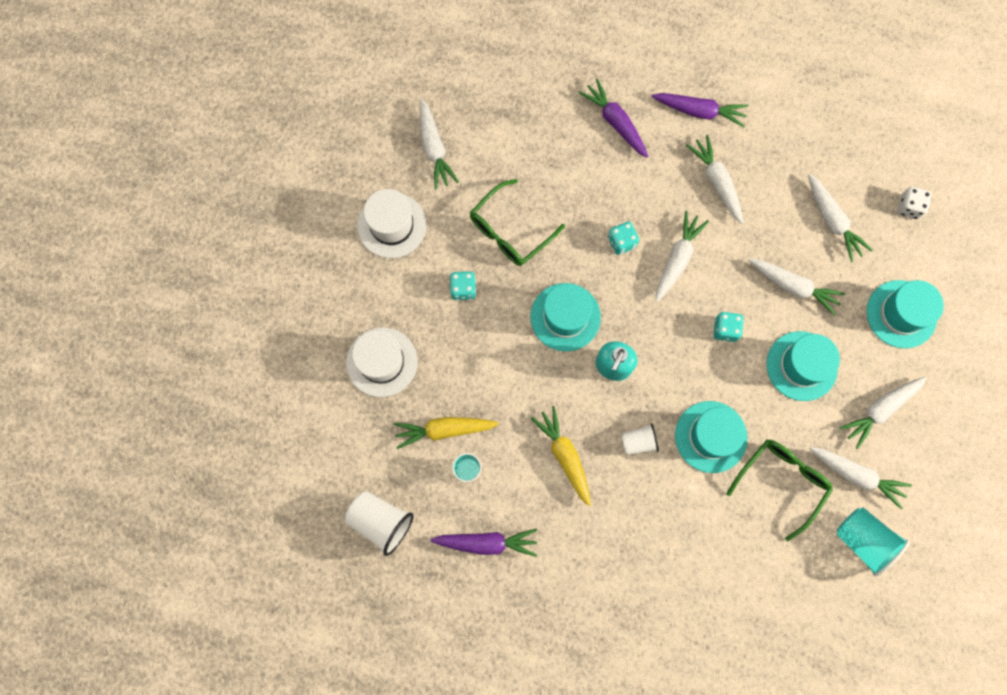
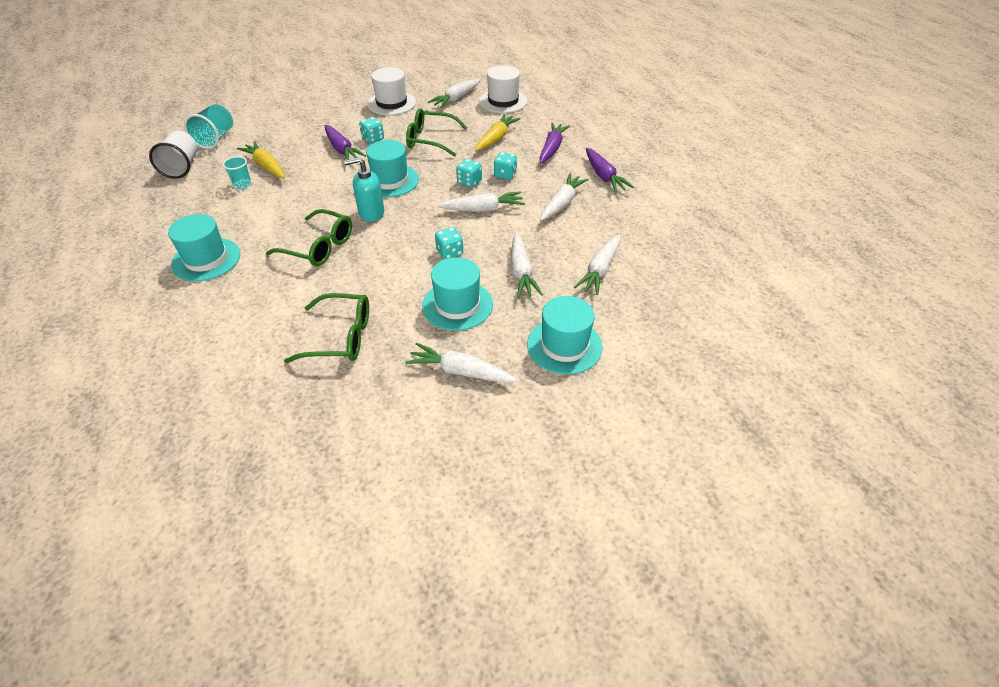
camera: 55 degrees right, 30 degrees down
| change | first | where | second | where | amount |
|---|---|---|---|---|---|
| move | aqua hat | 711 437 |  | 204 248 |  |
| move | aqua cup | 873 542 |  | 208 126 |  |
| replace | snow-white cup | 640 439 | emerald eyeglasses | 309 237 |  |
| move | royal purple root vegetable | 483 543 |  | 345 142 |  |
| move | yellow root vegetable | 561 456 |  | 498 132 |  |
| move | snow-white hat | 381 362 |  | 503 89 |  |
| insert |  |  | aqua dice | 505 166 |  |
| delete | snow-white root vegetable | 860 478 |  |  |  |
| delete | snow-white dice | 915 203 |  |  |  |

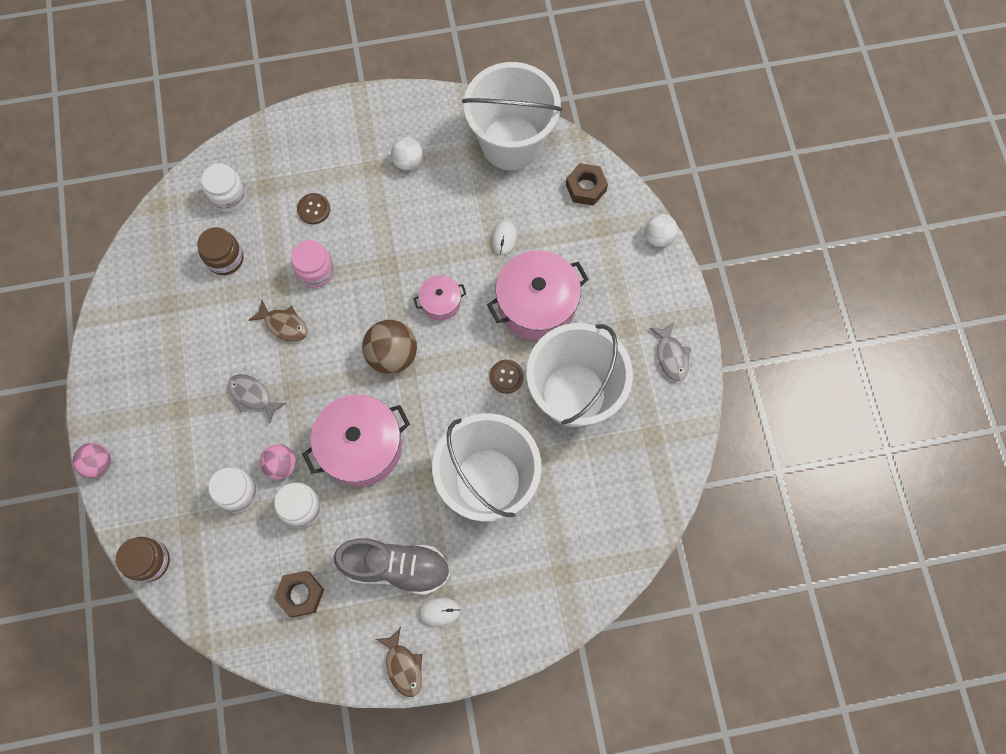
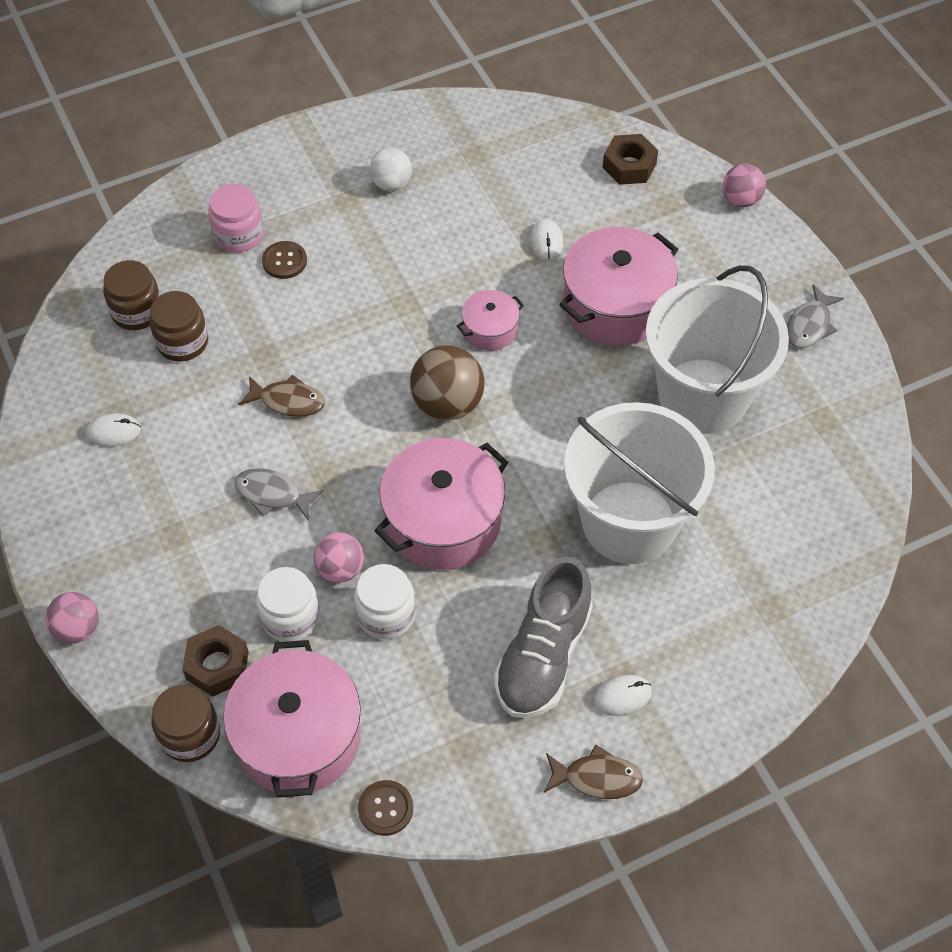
camera: 15 degrees left, 15 degrees down
| change | first | where | second | where | amount |
|---|---|---|---|---|---|
| insert |  |  | snow-white computer mouse | 113 430 |  |
| insert |  |  | brown preserve jar | 131 295 |  |
| move | brown hexagon nut | 299 594 |  | 215 661 |  |
| move | rose-pink preserve jar | 312 264 |  | 236 218 |  |
| insert |  |  | rose-pink pot | 292 719 |  |
| move | brown sewing button | 506 377 |  | 385 808 |  |
| rotate | grey shoe | 392 566 |  | 543 637 | 120 degrees clockwise |
| rotate | brown fish | 399 662 |  | 593 771 | 45 degrees counterclockwise |
| recolor | snow-white play ball | 661 230 | rose-pink play ball | 744 185 |  |
| rotate | grey fish | 670 352 |  | 815 316 | 60 degrees clockwise |
| delete | snow-white preserve jar | 224 187 |  |  |  |
| delete | snow-white bucket | 512 116 |  |  |  |

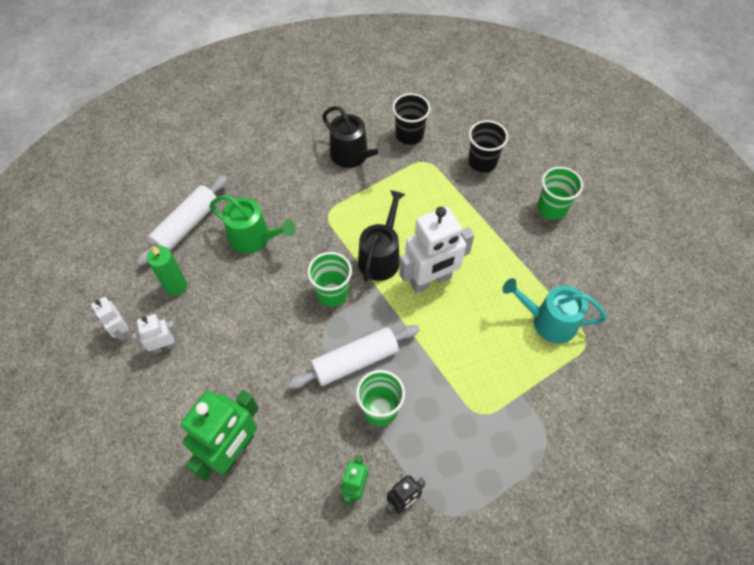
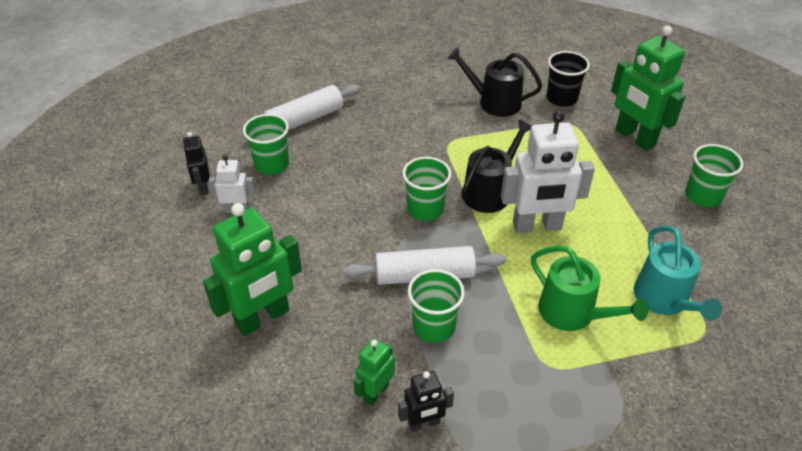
camera: 20 degrees right, 15 degrees down
| change | first | where | second | where | amount |
|---|---|---|---|---|---|
| recolor | snow-white toy robot | 110 319 | ebony toy robot | 196 163 |  |
| replace | emerald pillar candle | 167 271 | emerald cup | 266 144 |  |
| rotate | ebony sprinkling can | 356 137 |  | 494 82 | 135 degrees clockwise |
| move | emerald sprinkling can | 252 224 |  | 589 288 |  |
| replace | ebony cup | 488 146 | emerald toy robot | 648 88 |  |
| rotate | aqua sprinkling can | 554 311 |  | 678 273 | 135 degrees counterclockwise |

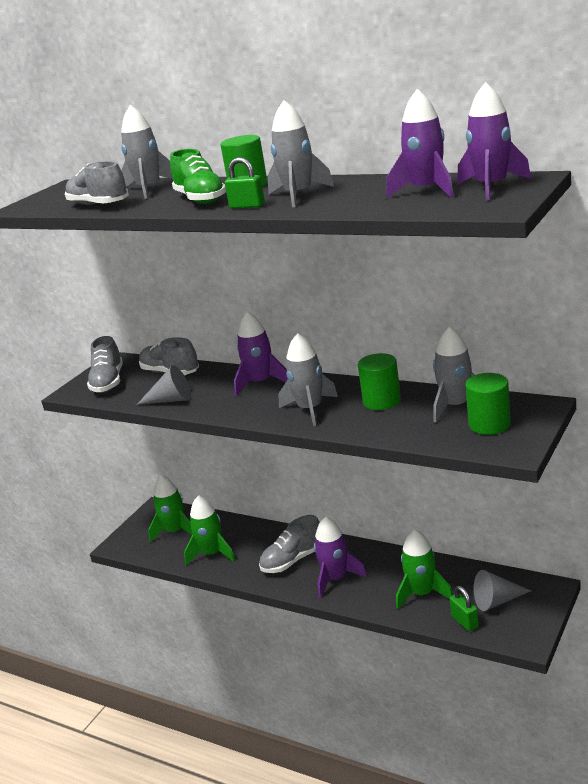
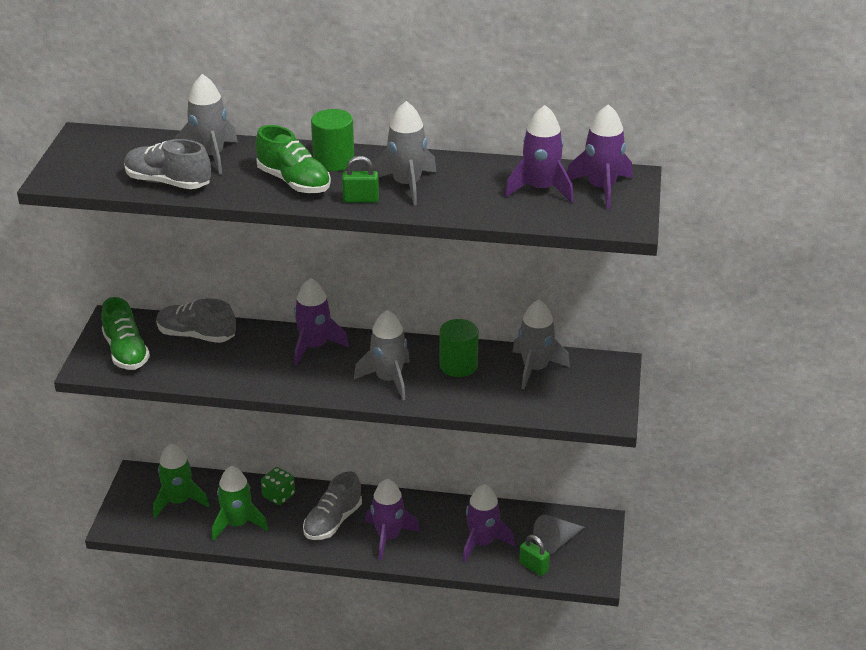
camera: 25 degrees left, 10 degrees up
| change | first | where | second | where | amount |
|---|---|---|---|---|---|
| recolor | grey shoe | 105 364 | emerald shoe | 125 333 |  |
| insert |  |  | emerald dice | 278 486 |  |
| recolor | emerald rocket | 424 569 | royal purple rocket | 489 523 |  |
| delete | grey cone | 164 385 |  |  |  |
| delete | emerald solid cylinder | 488 404 |  |  |  |

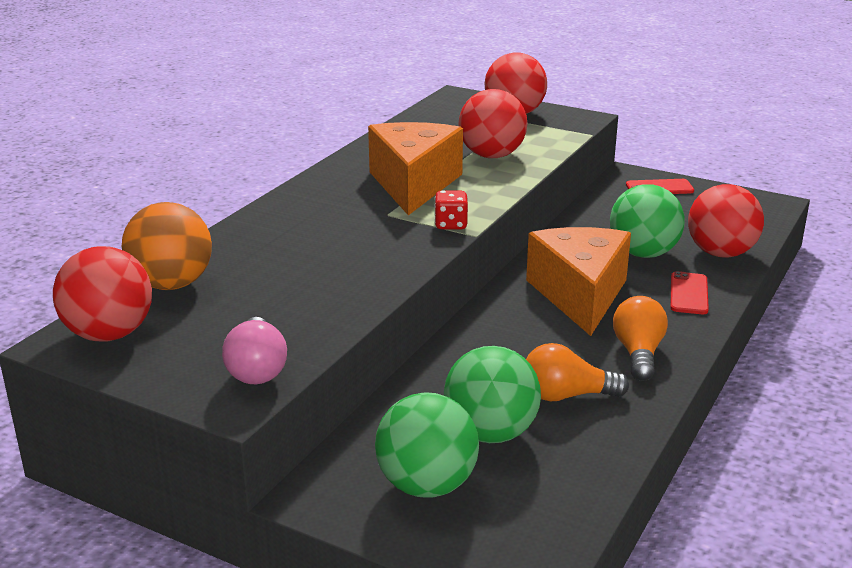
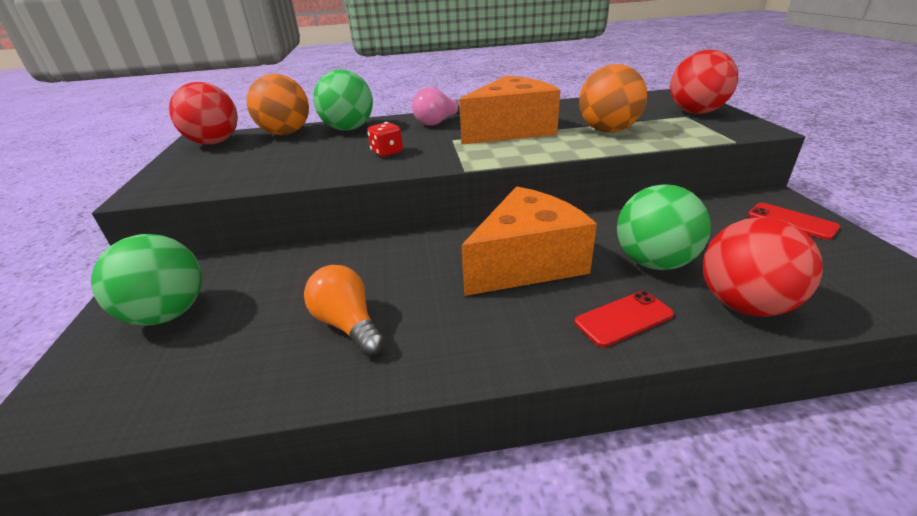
camera: 55 degrees right, 5 degrees up
| change | first | where | second | where | amount |
|---|---|---|---|---|---|
| move | emerald play ball | 492 394 |  | 343 100 |  |
| move | crimson dice | 451 209 |  | 385 139 |  |
| move | rose-pink bulb | 254 350 |  | 436 106 |  |
| recolor | crimson play ball | 492 123 | orange-coloured play ball | 613 98 |  |
| delete | orange-coloured bulb | 640 338 |  |  |  |

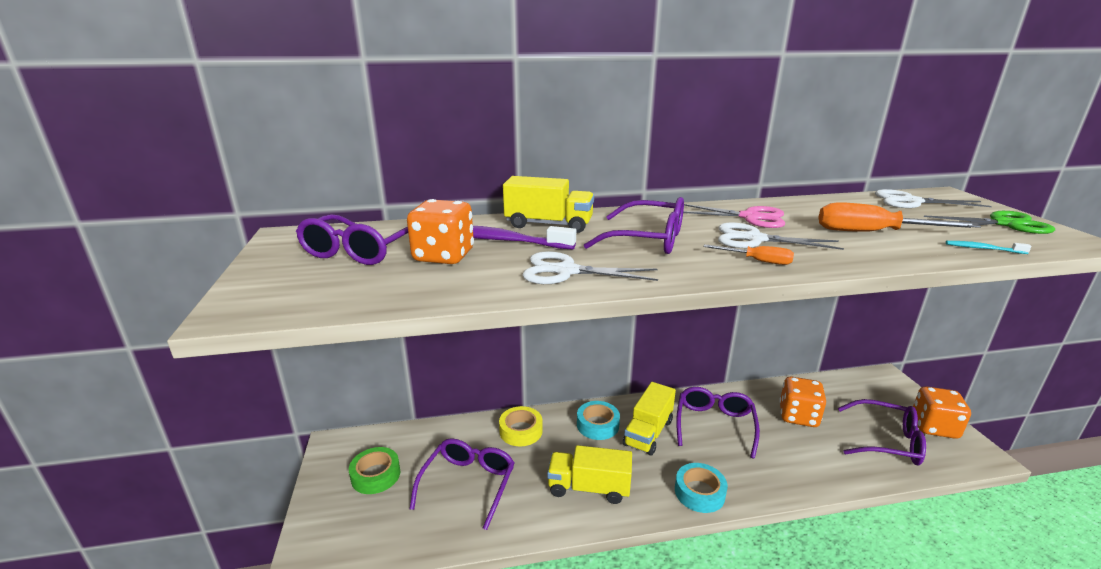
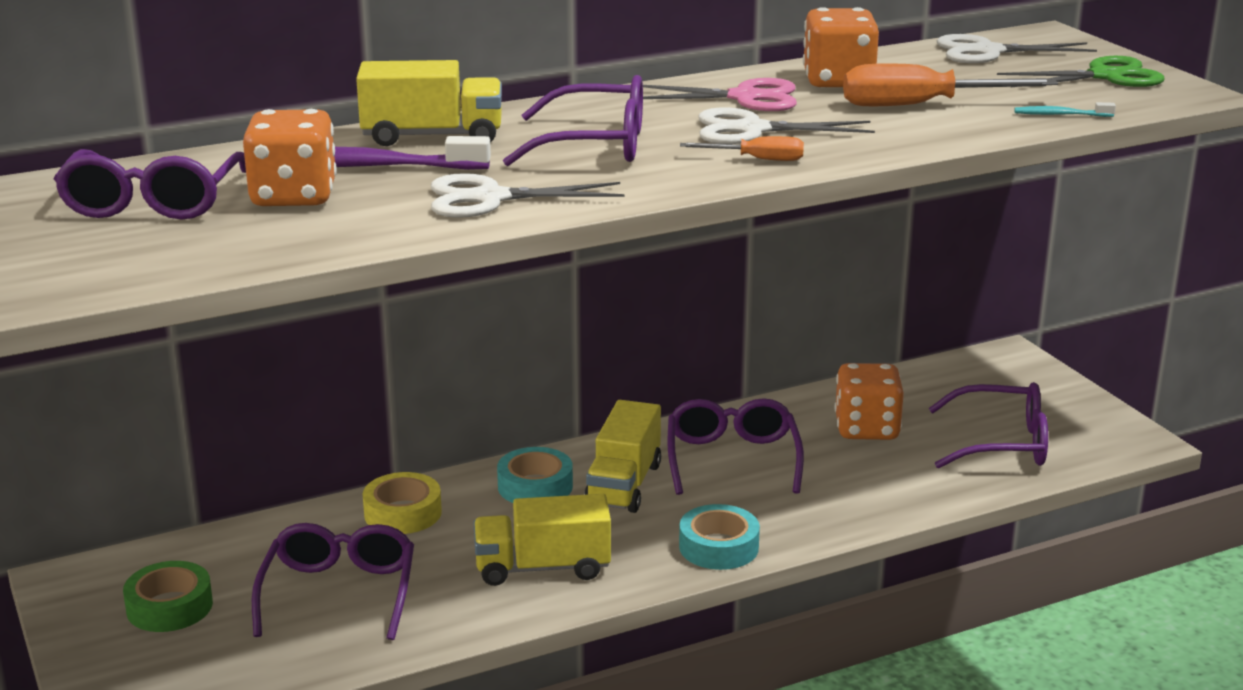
camera: 15 degrees left, 0 degrees up
| change | first | where | second | where | amount |
|---|---|---|---|---|---|
| move | orange-coloured dice | 942 412 |  | 841 47 |  |

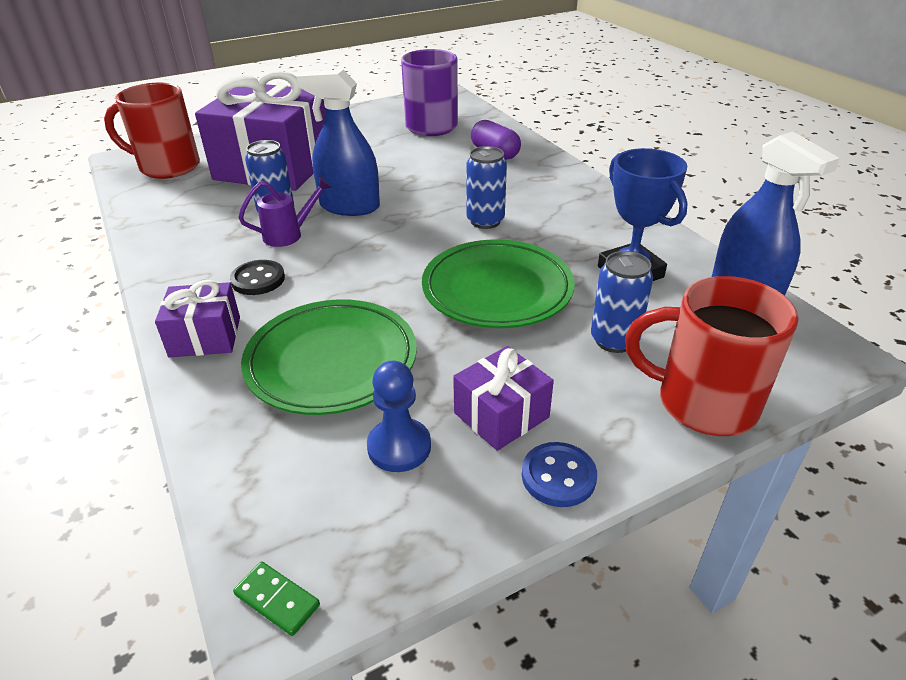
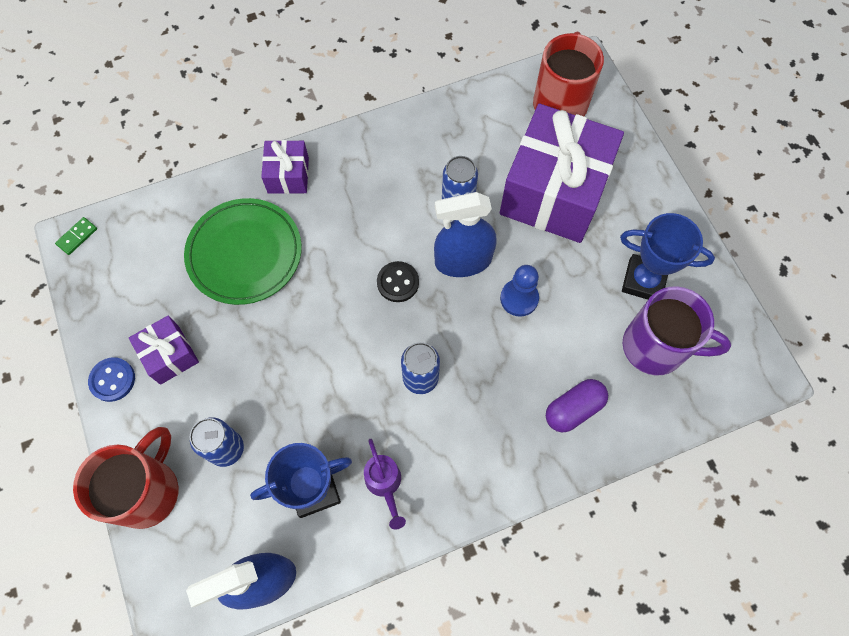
camera: 95 degrees right, 30 degrees up
| change | first | where | second | where | amount |
|---|---|---|---|---|---|
| move | royal purple sprinkling can | 285 211 |  | 385 484 |  |
| move | ebony sewing button | 257 277 |  | 398 281 |  |
| rotate | royal blue sprayer | 338 142 |  | 465 234 | 120 degrees counterclockwise |
| move | royal blue pawn | 399 416 |  | 519 291 |  |
| insert |  |  | royal blue prize cup | 667 256 |  |
| delete | emerald plate | 498 284 |  |  |  |

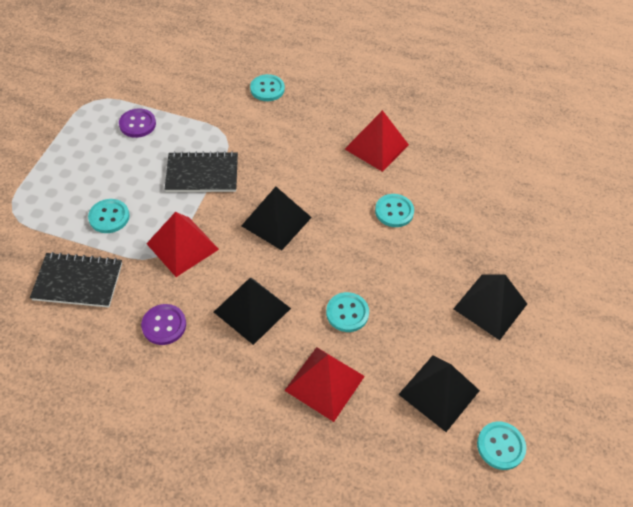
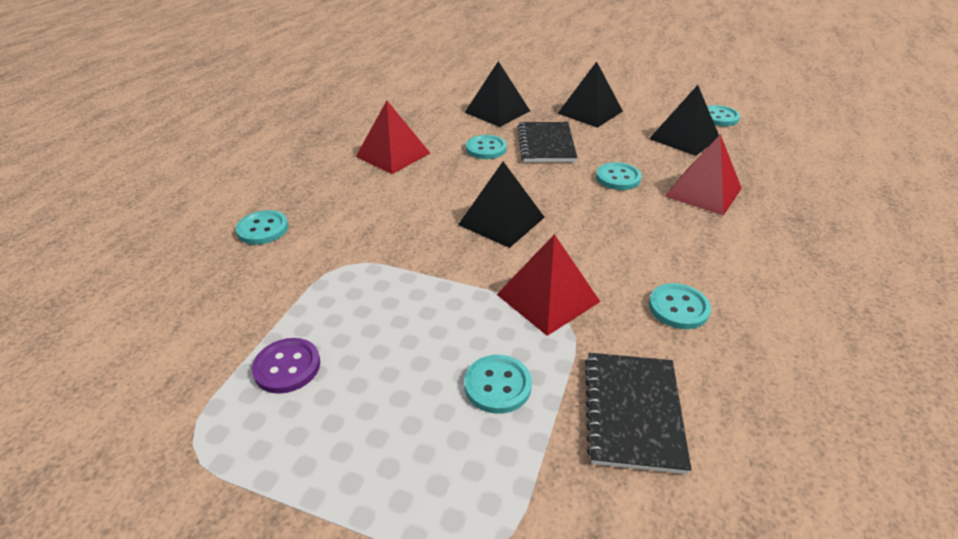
camera: 85 degrees left, 15 degrees down
| change | first | where | second | where | amount |
|---|---|---|---|---|---|
| move | ebony pyramid shape | 252 311 |  | 497 94 |  |
| move | ebony exercise book | 201 171 |  | 547 142 |  |
| recolor | royal purple sewing button | 163 324 | aqua sewing button | 680 306 |  |

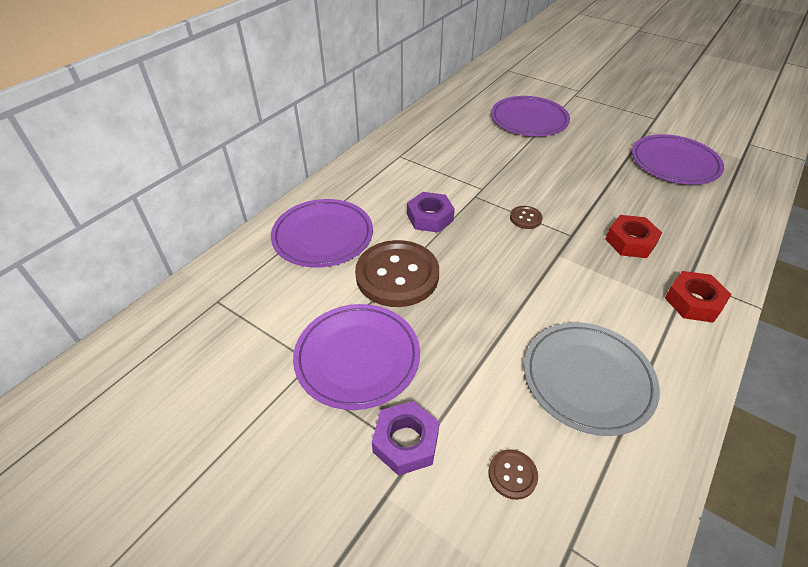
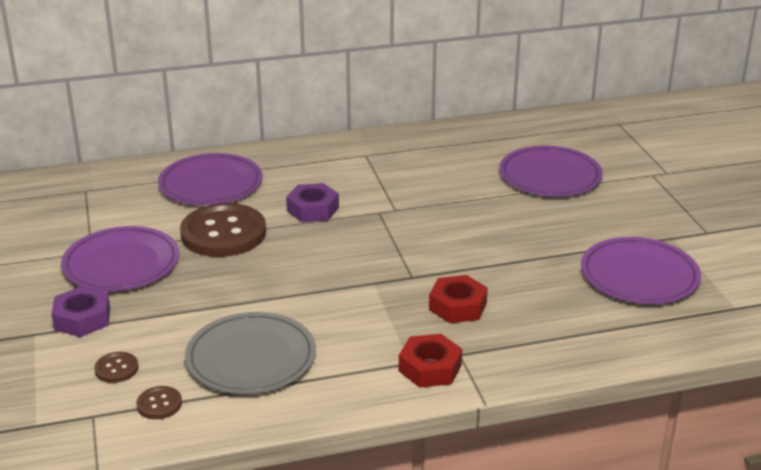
camera: 40 degrees right, 15 degrees down
| change | first | where | second | where | amount |
|---|---|---|---|---|---|
| move | brown sewing button | 526 217 |  | 159 402 |  |

